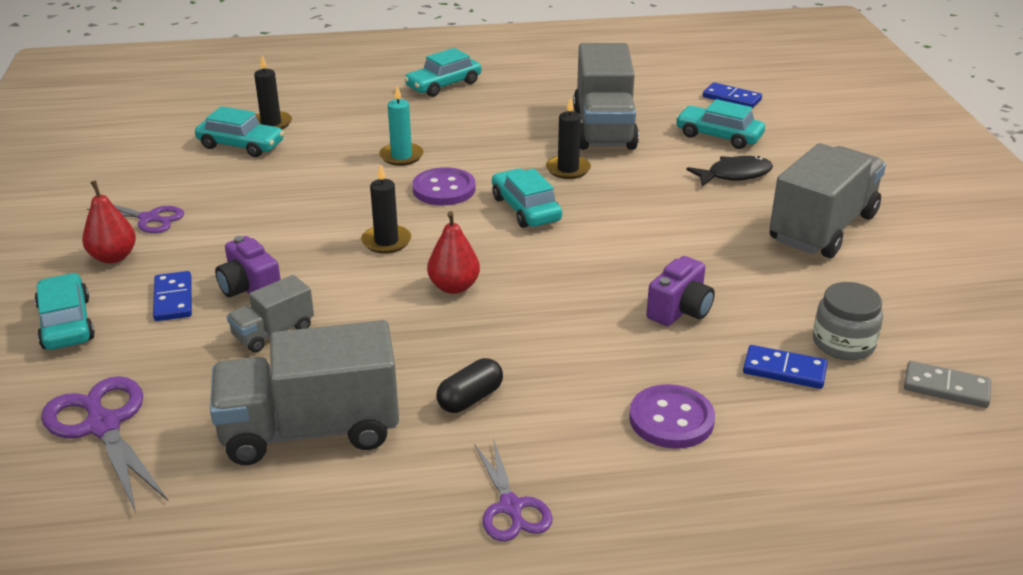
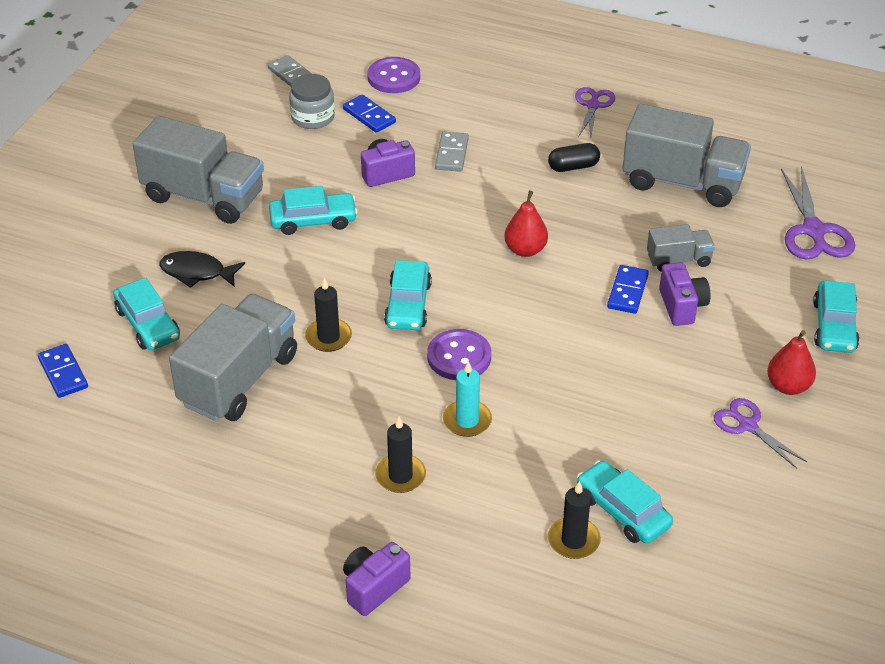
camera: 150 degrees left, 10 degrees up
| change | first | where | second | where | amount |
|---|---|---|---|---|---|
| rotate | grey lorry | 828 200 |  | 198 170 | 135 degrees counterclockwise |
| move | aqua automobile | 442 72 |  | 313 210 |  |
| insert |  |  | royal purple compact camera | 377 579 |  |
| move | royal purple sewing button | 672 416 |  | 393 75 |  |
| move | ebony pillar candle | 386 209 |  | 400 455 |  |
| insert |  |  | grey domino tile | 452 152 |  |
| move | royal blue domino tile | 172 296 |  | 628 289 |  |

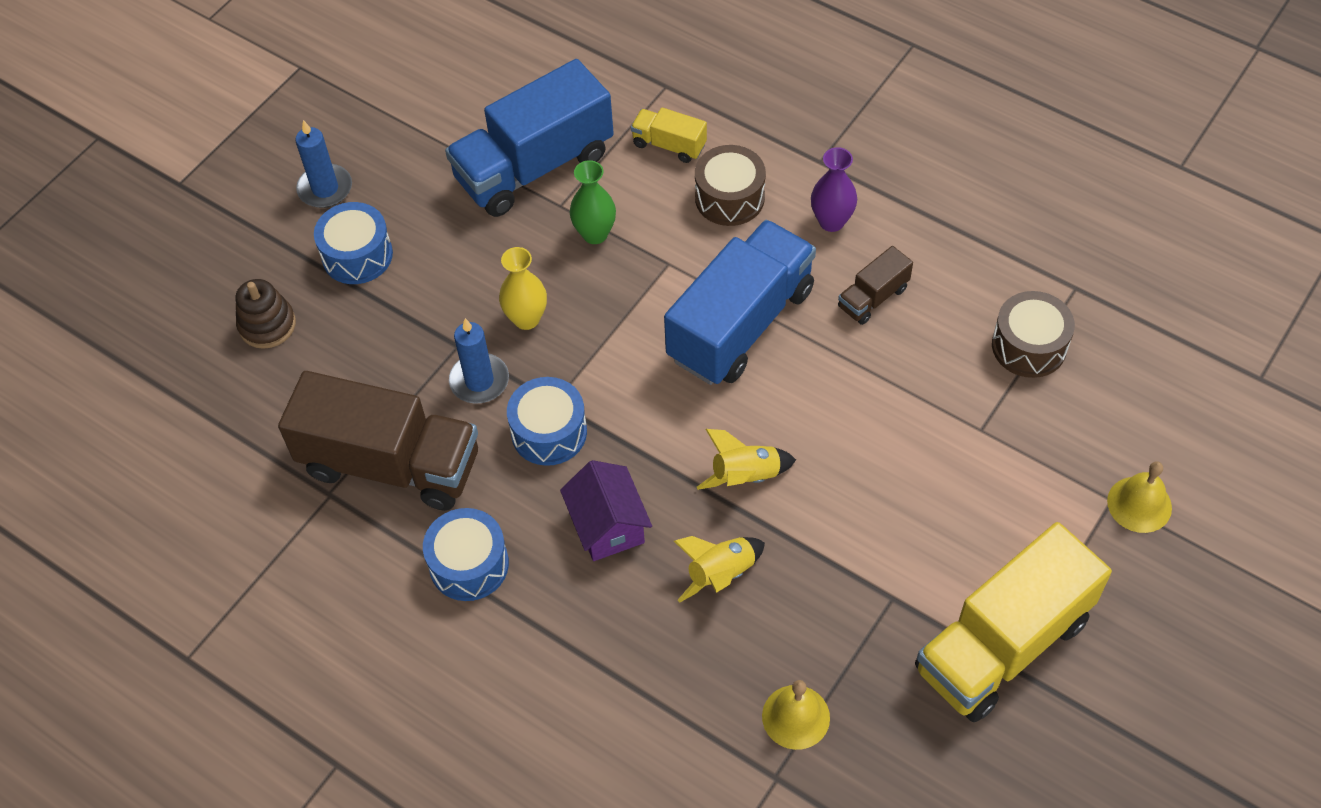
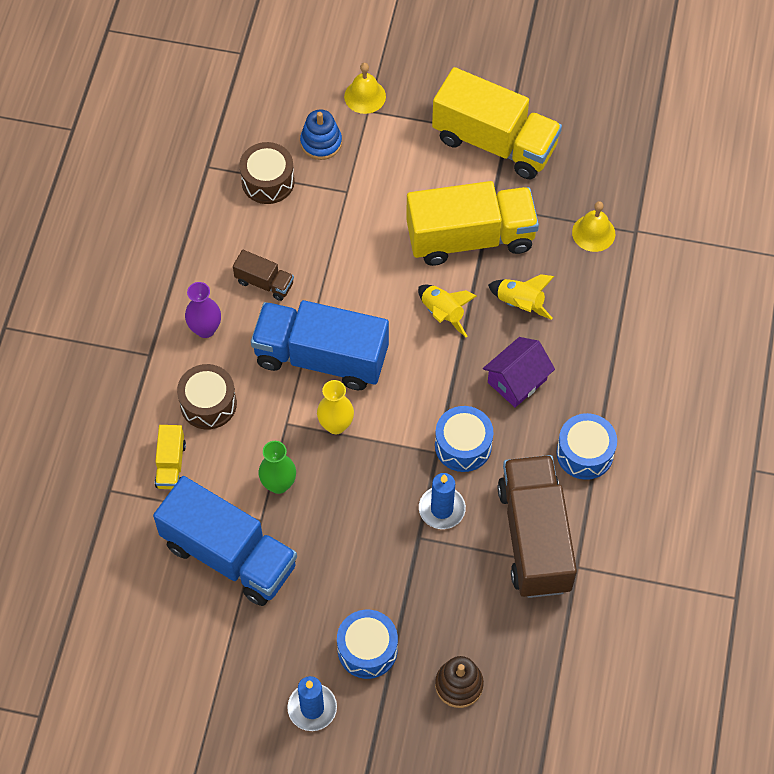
camera: 115 degrees left, 5 degrees up
| change | first | where | second | where | amount |
|---|---|---|---|---|---|
| insert |  |  | royal blue stacking toy | 321 135 |  |
| move | yellow tall vase | 523 288 |  | 335 407 |  |
| insert |  |  | yellow lorry | 472 223 |  |

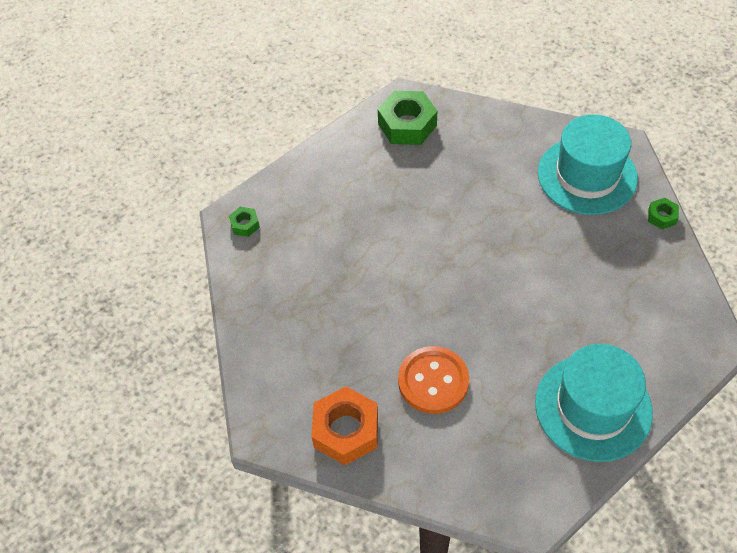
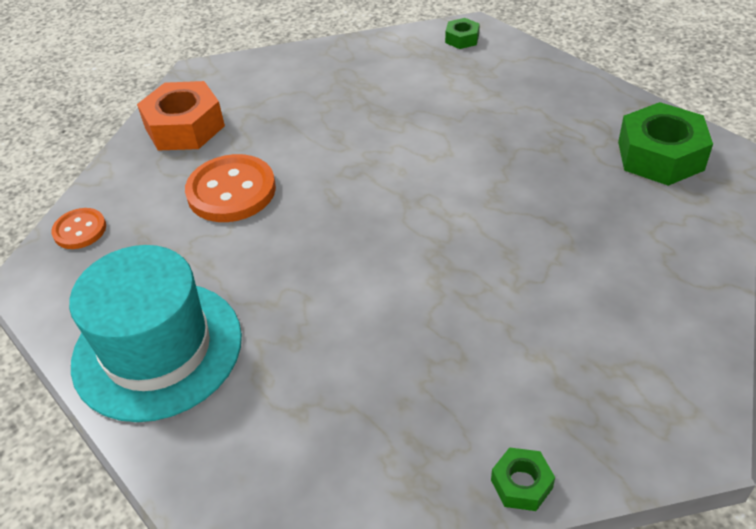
camera: 90 degrees right, 10 degrees down
| change | first | where | second | where | amount |
|---|---|---|---|---|---|
| insert |  |  | orange-coloured sewing button | 78 228 |  |
| delete | aqua hat | 588 164 |  |  |  |

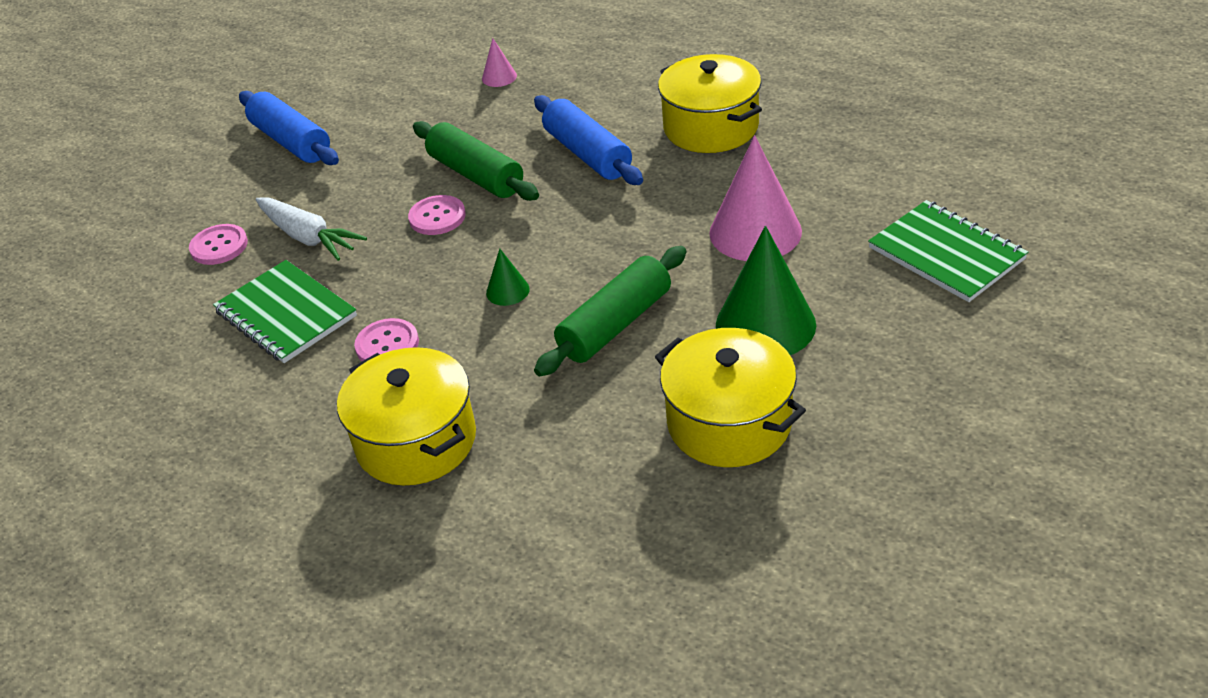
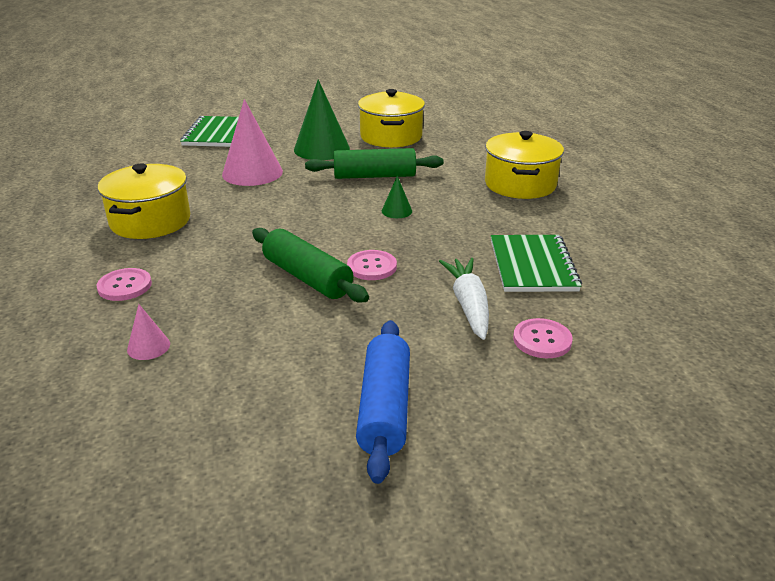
camera: 140 degrees left, 10 degrees down
| change | first | where | second | where | amount |
|---|---|---|---|---|---|
| move | rose-pink sewing button | 386 339 |  | 124 284 |  |
| rotate | emerald rolling pin | 476 161 |  | 310 265 | 45 degrees counterclockwise |
| delete | royal blue rolling pin | 588 140 |  |  |  |

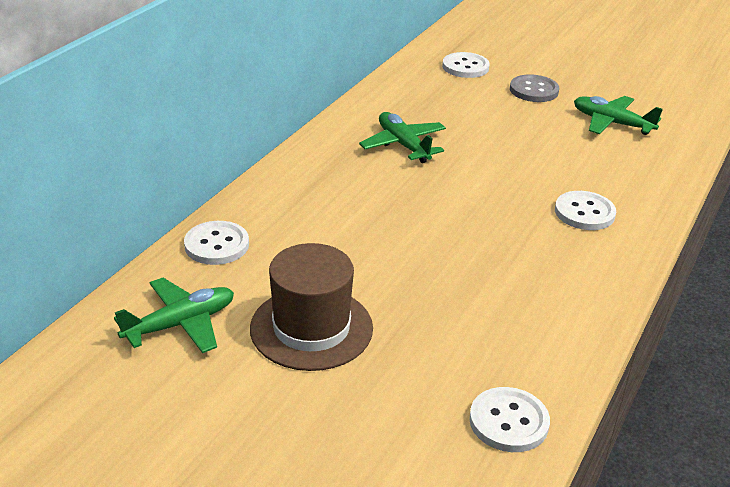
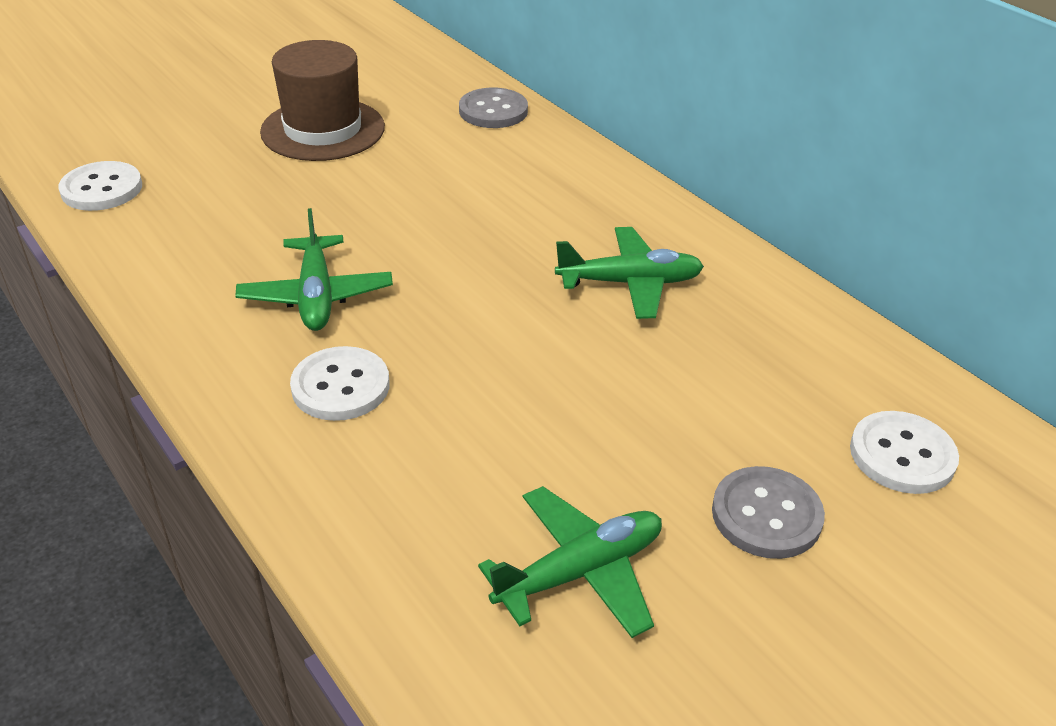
camera: 115 degrees right, 5 degrees up
| change | first | where | second | where | amount |
|---|---|---|---|---|---|
| move | emerald toy plane | 174 315 |  | 314 269 |  |
| recolor | snow-white sewing button | 216 243 | grey sewing button | 493 108 |  |

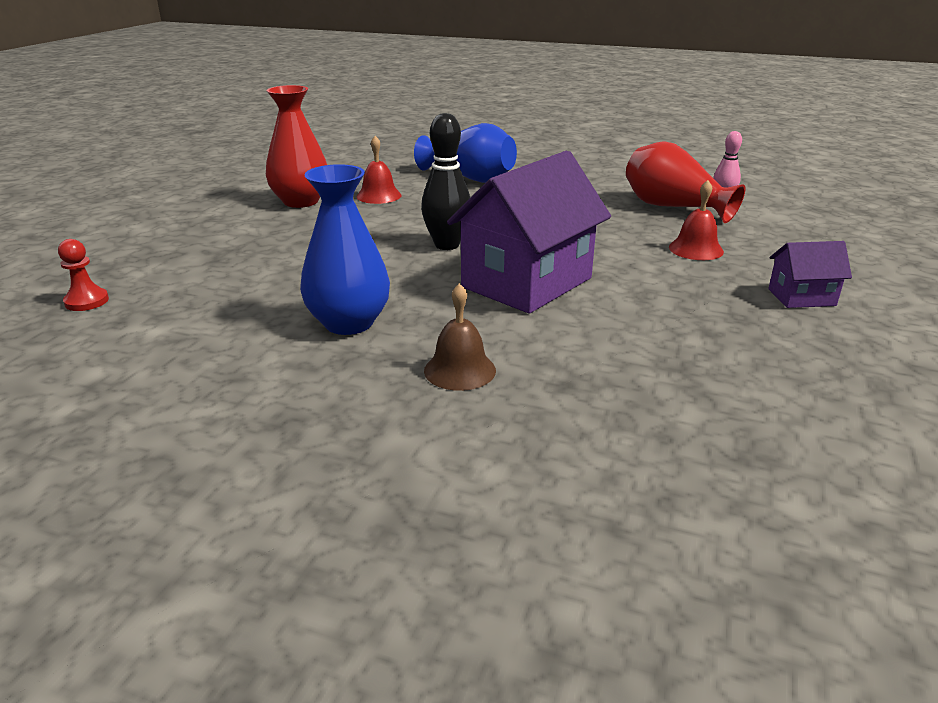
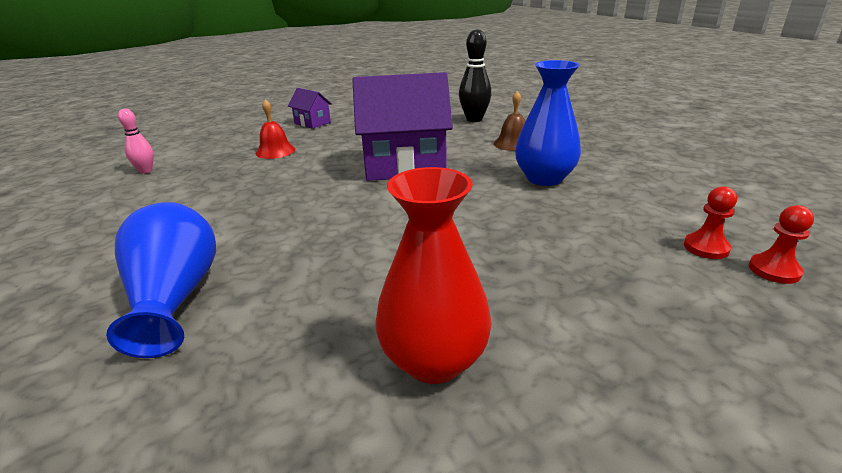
camera: 135 degrees left, 0 degrees up
| change | first | where | second | where | amount |
|---|---|---|---|---|---|
| move | ebony skittle | 445 181 |  | 475 75 |  |
| insert |  |  | crimson pawn | 710 222 |  |
| delete | crimson school bell | 378 170 |  |  |  |
| delete | crimson tall vase | 685 182 |  |  |  |

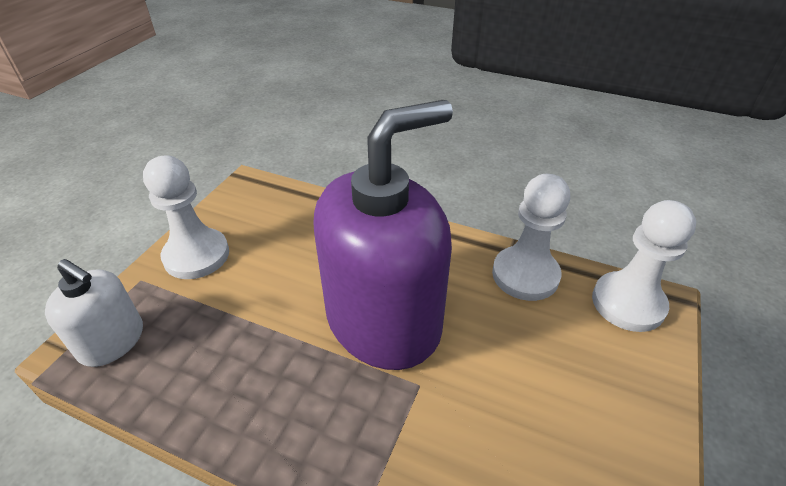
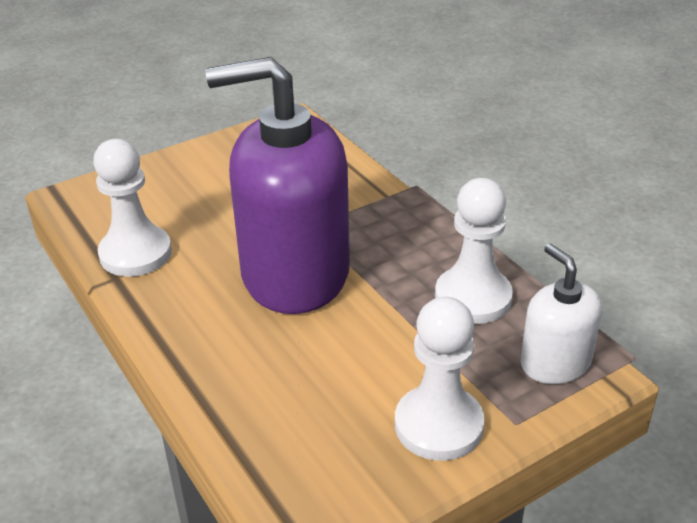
camera: 145 degrees left, 5 degrees down
| change | first | where | second | where | amount |
|---|---|---|---|---|---|
| move | snow-white pawn | 644 266 |  | 474 251 |  |

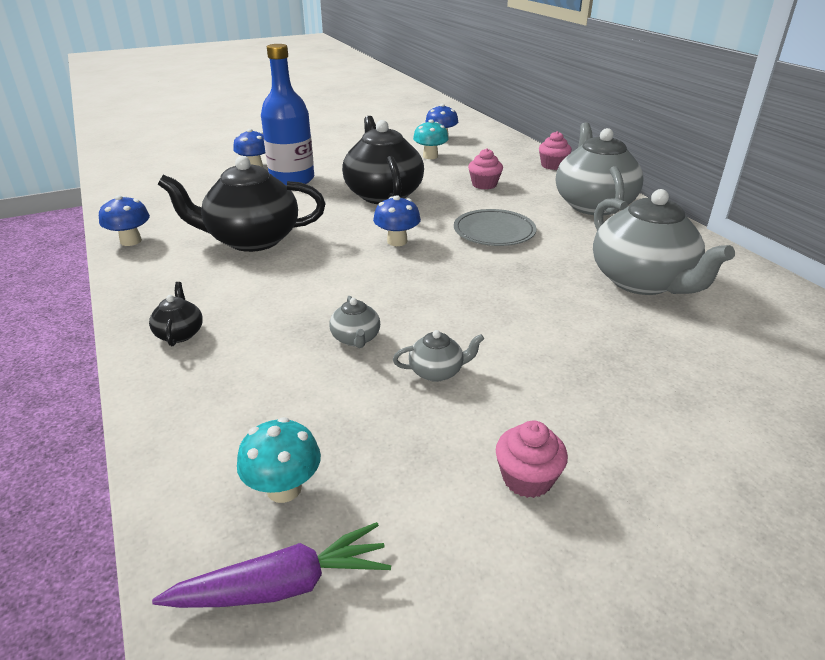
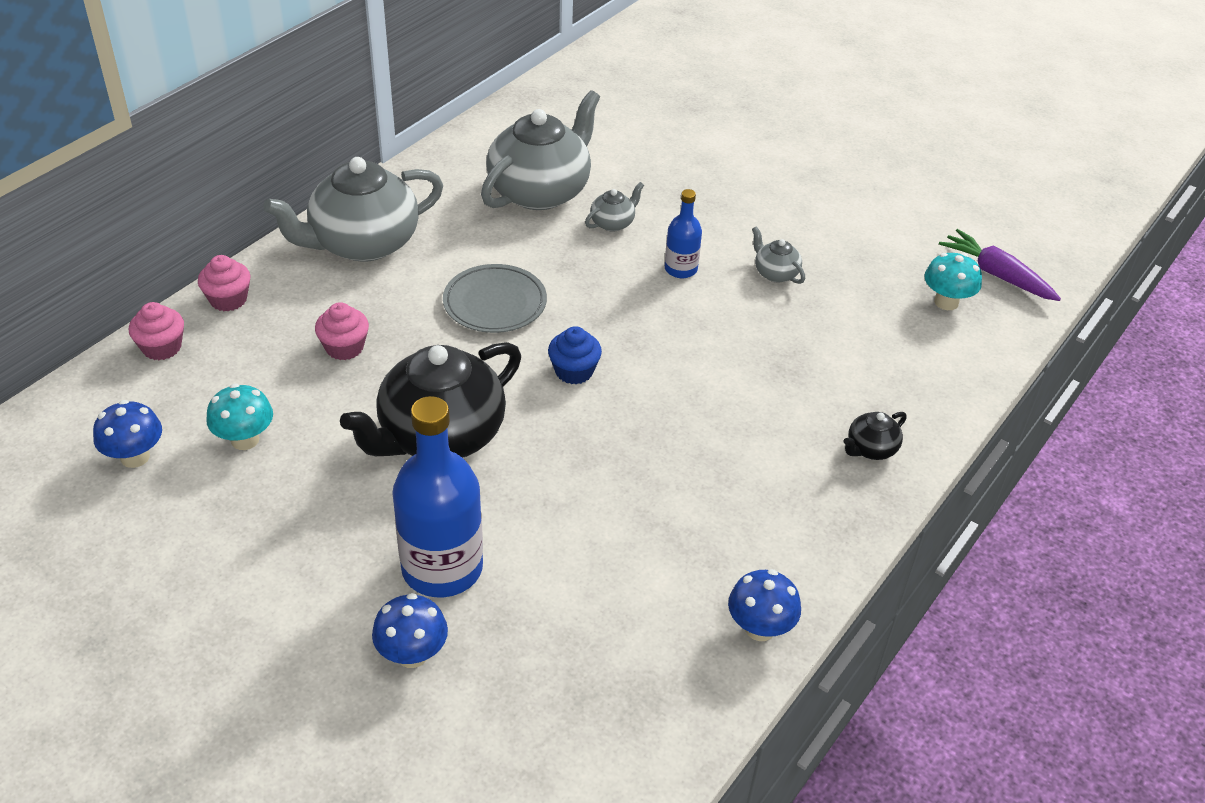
camera: 120 degrees left, 10 degrees up
| change | first | where | second | where | amount |
|---|---|---|---|---|---|
| move | rose-pink fairy cake | 532 459 |  | 156 331 |  |
| replace | royal blue fungus | 397 220 | royal blue fairy cake | 575 355 |  |
| move | grey china teapot | 354 322 |  | 614 207 |  |
| insert |  |  | royal blue drink bottle | 683 233 |  |
| delete | ebony china teapot | 241 204 |  |  |  |

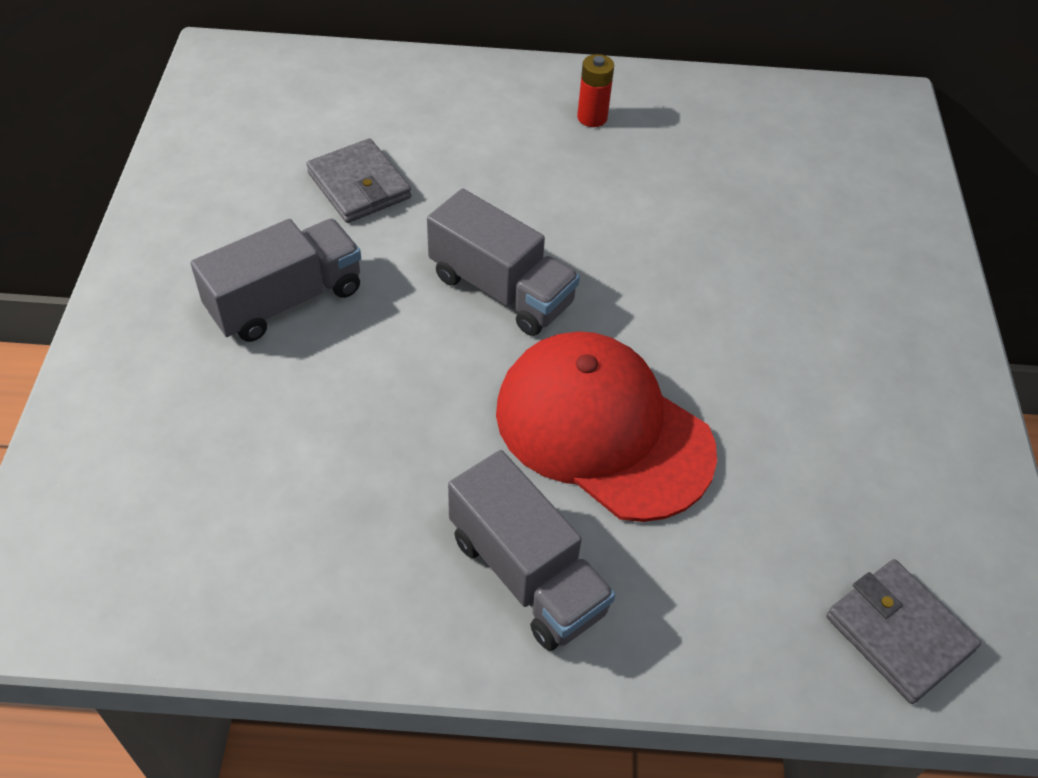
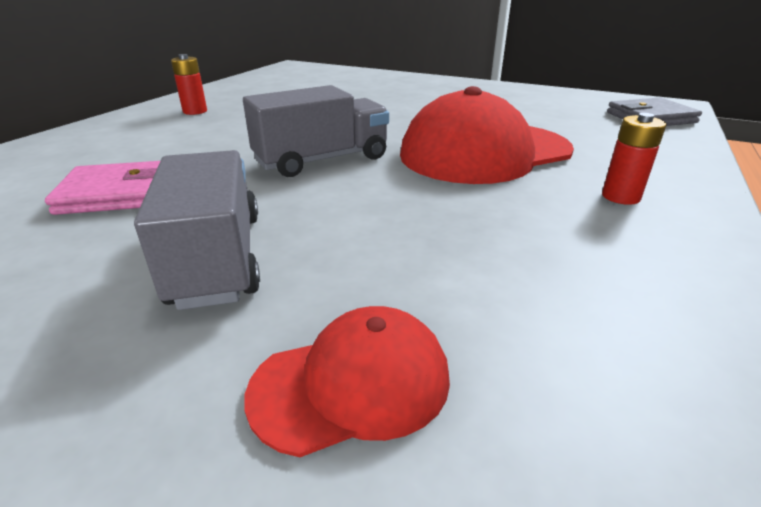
camera: 65 degrees left, 20 degrees down
| change | first | where | second | where | amount |
|---|---|---|---|---|---|
| recolor | grey card wallet | 358 180 | rose-pink card wallet | 102 188 |  |
| insert |  |  | crimson cap | 347 381 |  |
| replace | grey lorry | 532 550 | crimson battery | 634 159 |  |

